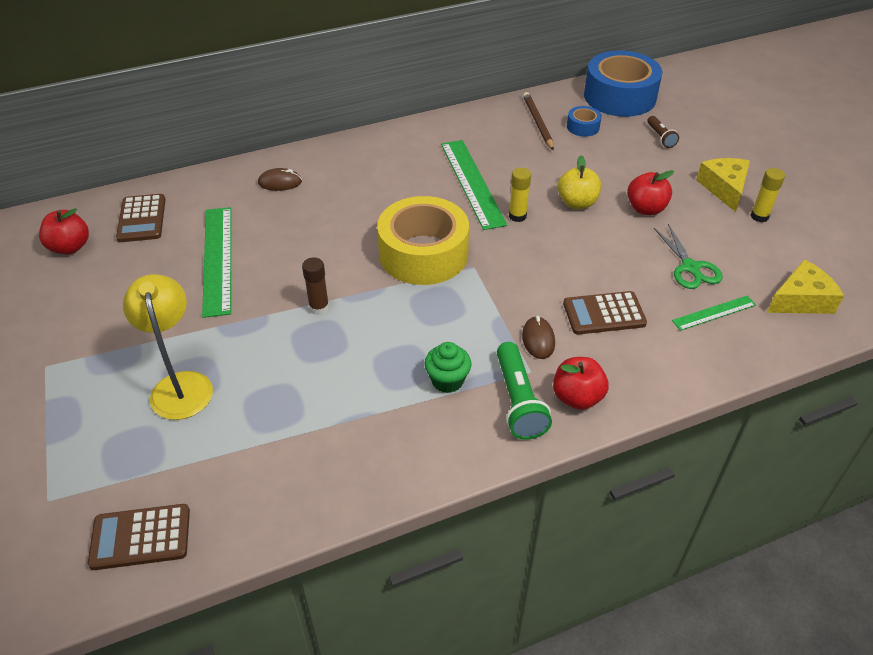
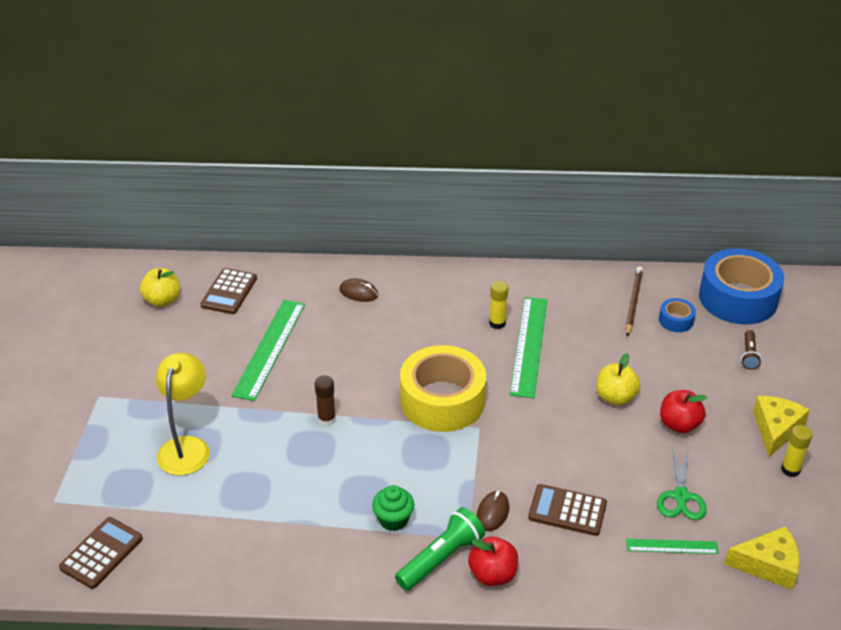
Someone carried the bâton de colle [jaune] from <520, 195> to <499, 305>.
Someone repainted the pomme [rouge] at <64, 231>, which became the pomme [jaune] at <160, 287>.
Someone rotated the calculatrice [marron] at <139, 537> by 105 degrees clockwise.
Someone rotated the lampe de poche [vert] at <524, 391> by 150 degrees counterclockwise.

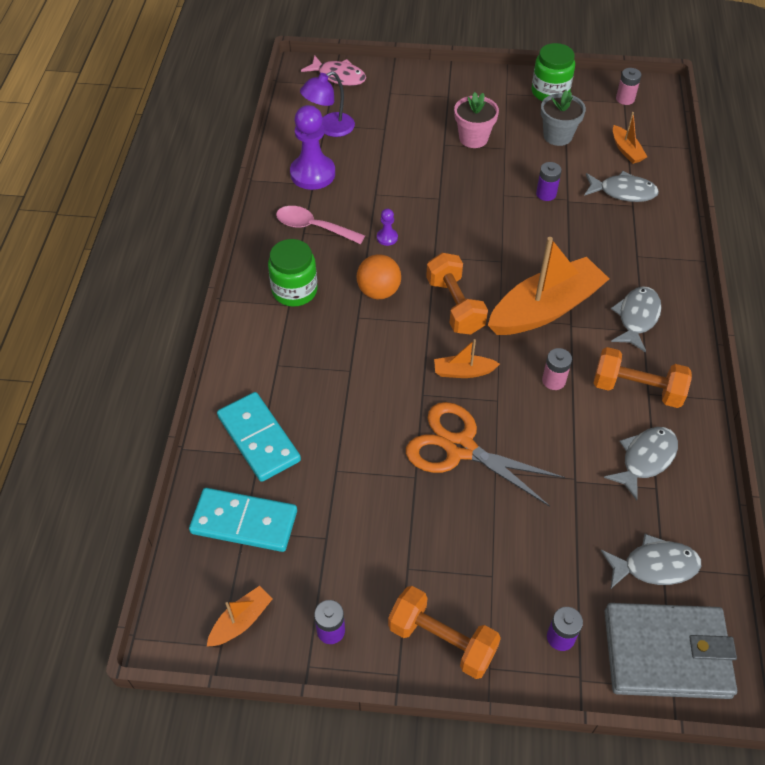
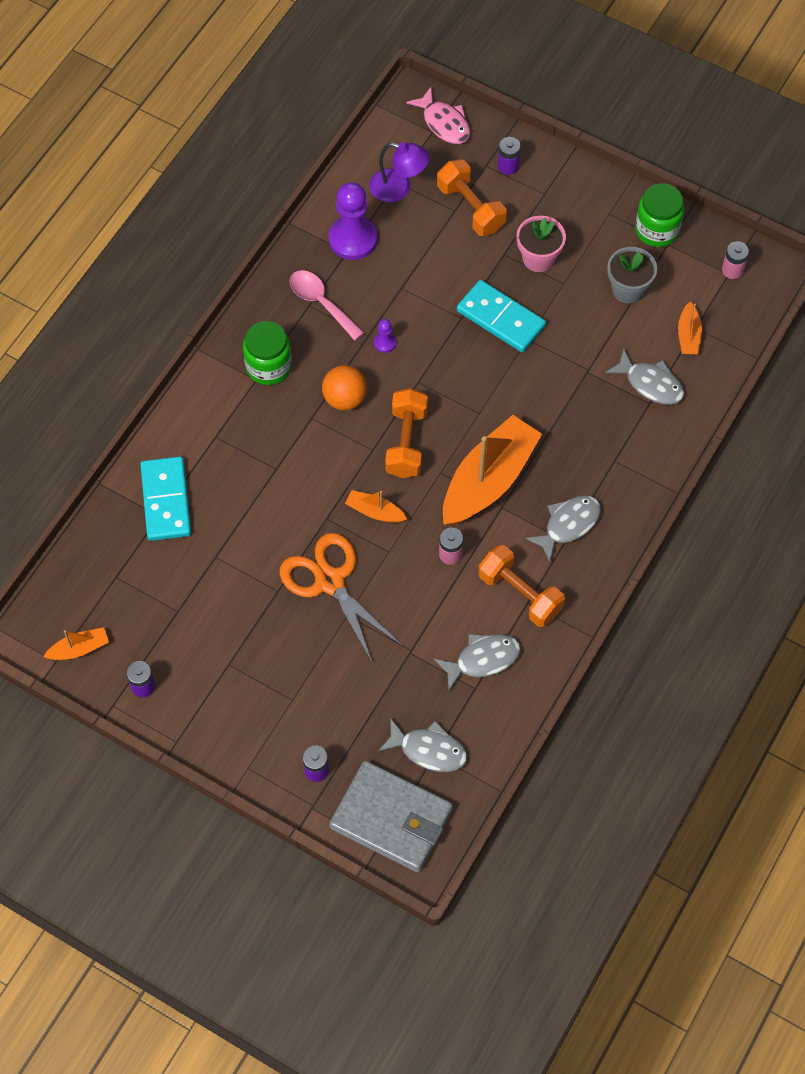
Someone carried the domino [turquoise] from <243, 520> to <501, 316>.
Someone carried the haltère [orange] from <444, 632> to <472, 197>.
Someone carried the pile [violet] from <549, 181> to <509, 156>.
Someone rotated the lampe [violet] at <327, 104> by 150 degrees counterclockwise.
Someone rotated the bateau [orange] at <548, 286> by 45 degrees counterclockwise.

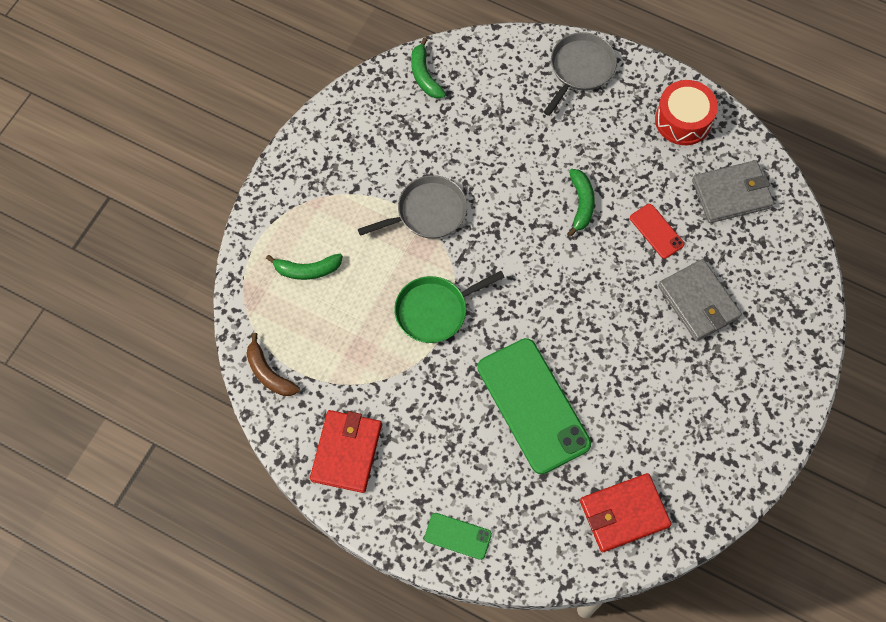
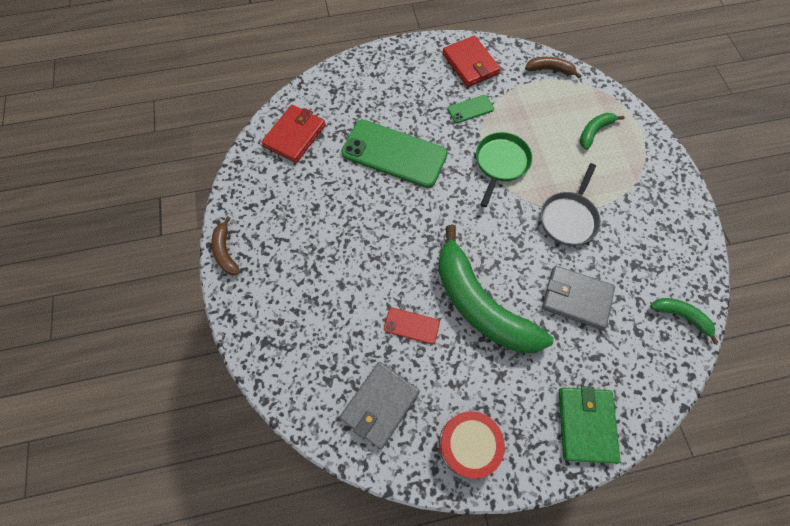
Someone put down the banane [marron] at <225, 245>.
Someone carried the téléphone [vert] from <458, 536> to <471, 109>.
Someone carried the portefeuille [gris] from <700, 300> to <578, 298>.
Someone swapped the poêle [gris] at <580, 74> for the portefeuille [vert] at <590, 425>.
Someone scaled the banane [vert] at <581, 203> by 2.27.

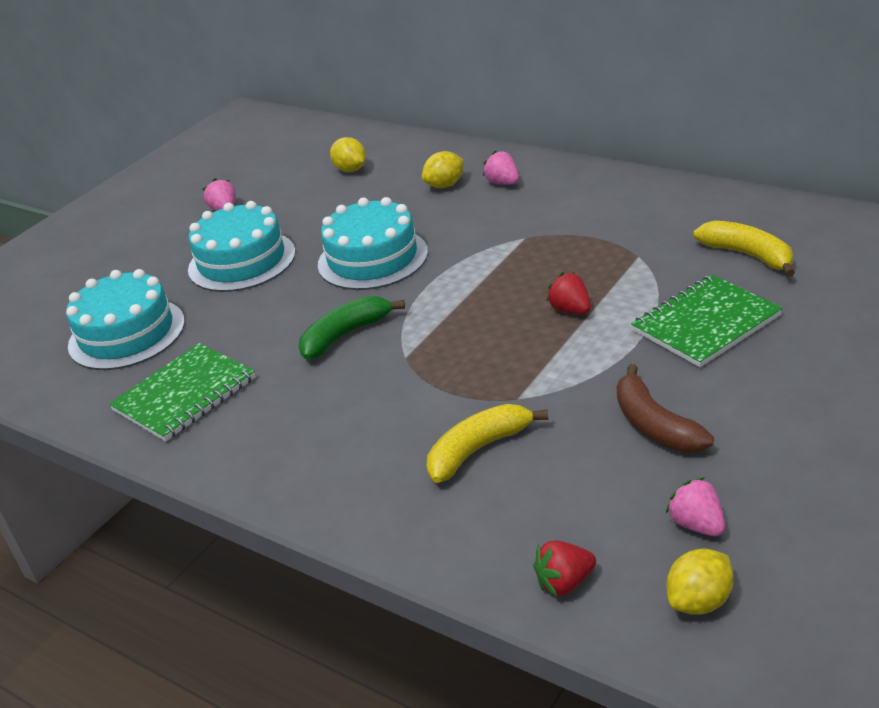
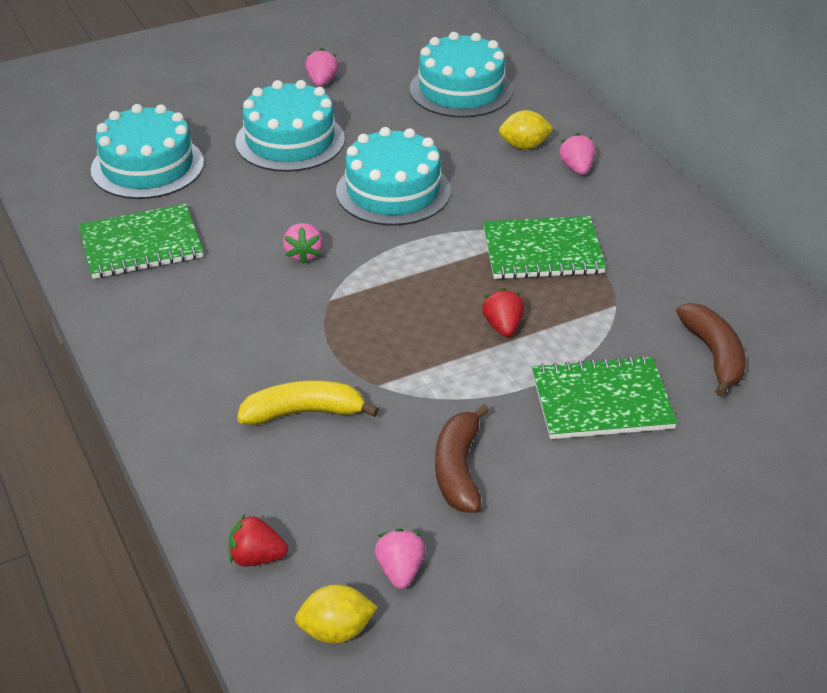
Someone put down the carnet [vert] at <544, 247>.
Someone swapped the banane [vert] at <352, 328> for the fraise [rose] at <303, 243>.
Someone swapped the citron [jaune] at <348, 154> for the gâteau [turquoise] at <461, 75>.
Someone repainted the banane [jaune] at <744, 249>, which became the banane [marron] at <711, 350>.

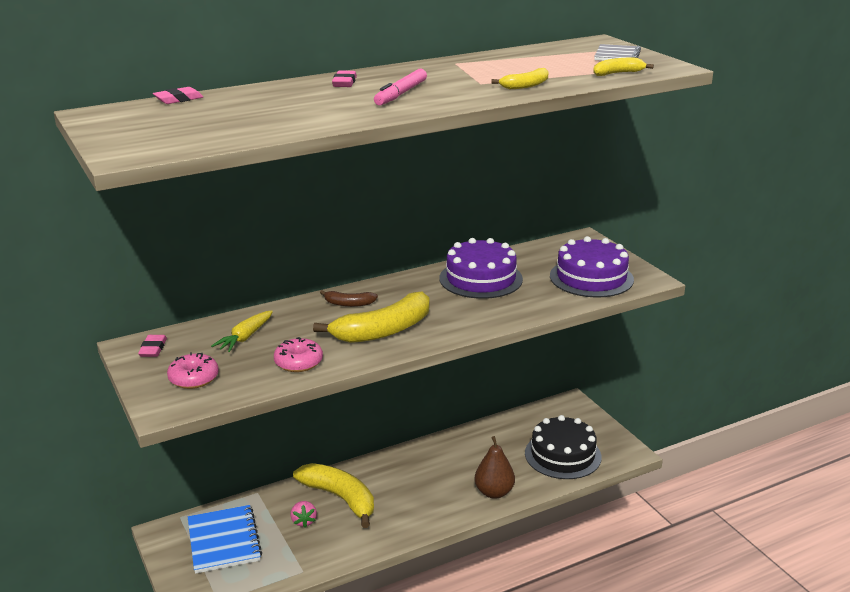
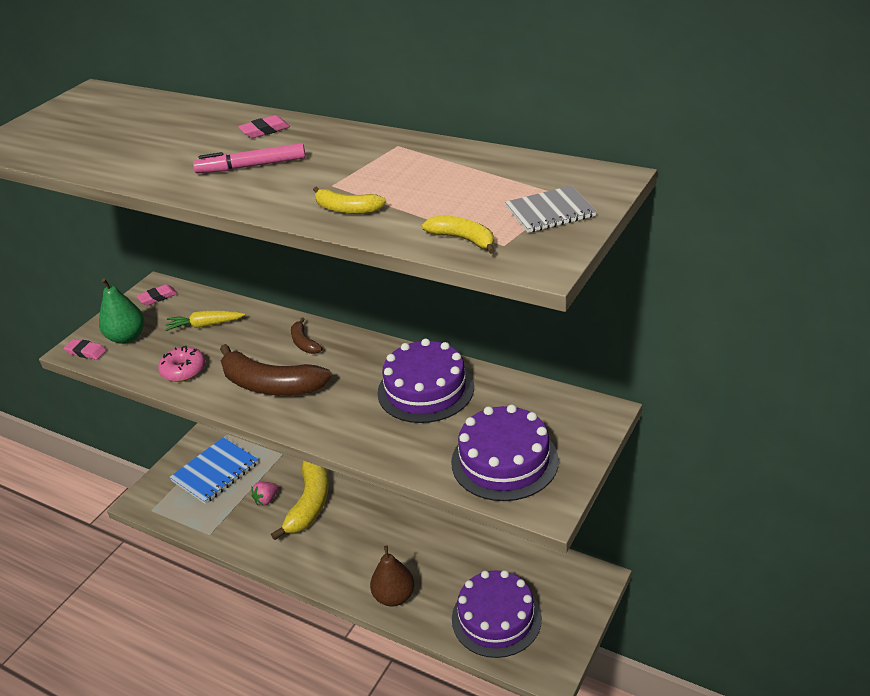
Someone carried the gomme [rose] from <178, 95> to <85, 349>.
Someone swapped the beignet [rose] at <193, 370> for the poire [vert] at <121, 311>.
Someone repainted the banane [jaune] at <371, 317>, which became the banane [marron] at <276, 370>.
Someone repainted the gâteau [noir] at <563, 447>, which became the gâteau [violet] at <497, 614>.

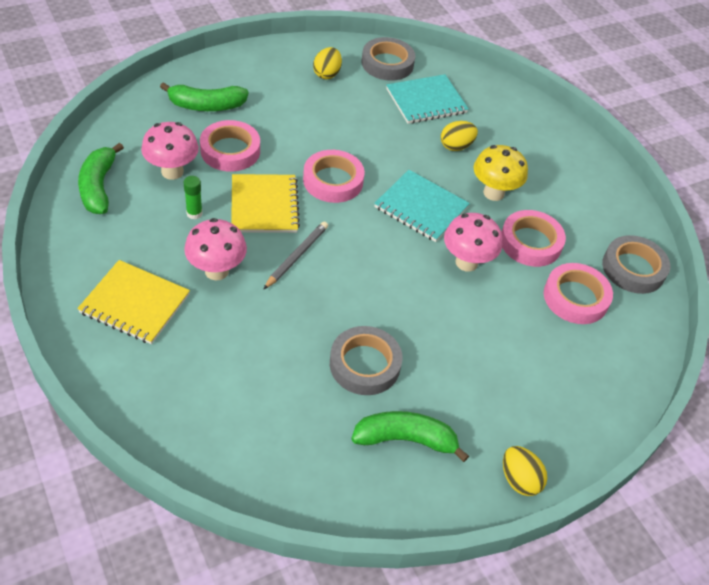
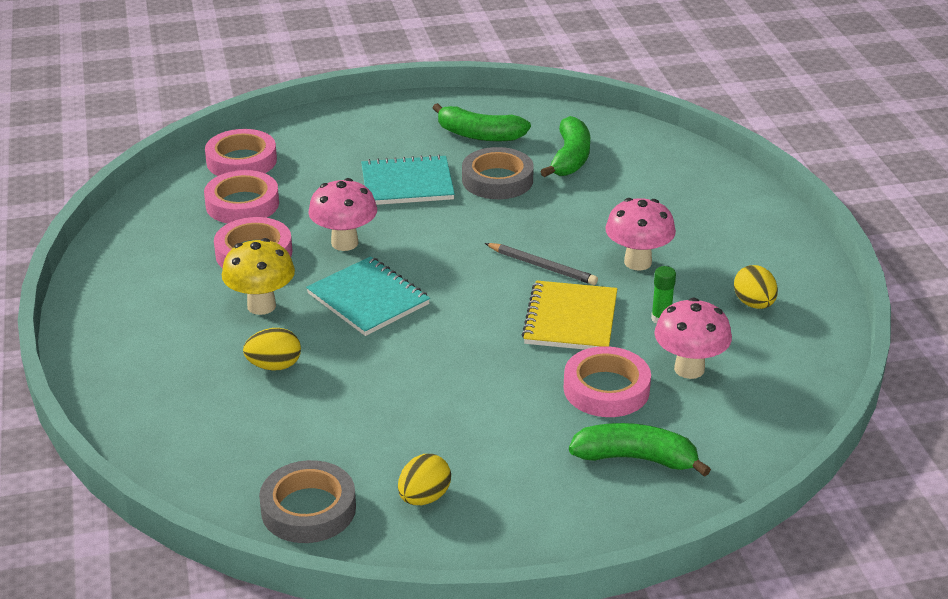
Someone took away the carnet [jaune] at <133, 302>.
Someone took away the ruban adhésif [gris] at <636, 264>.
Someone carried the banane [vert] from <101, 178> to <565, 146>.
Someone carried the ruban adhésif [rose] from <334, 176> to <241, 152>.
Someone carried the carnet [turquoise] from <427, 99> to <408, 179>.
Someone carried the œuf [jaune] from <525, 471> to <756, 287>.
Someone rotated the crayon [gris] at <295, 256> by 105 degrees counterclockwise.

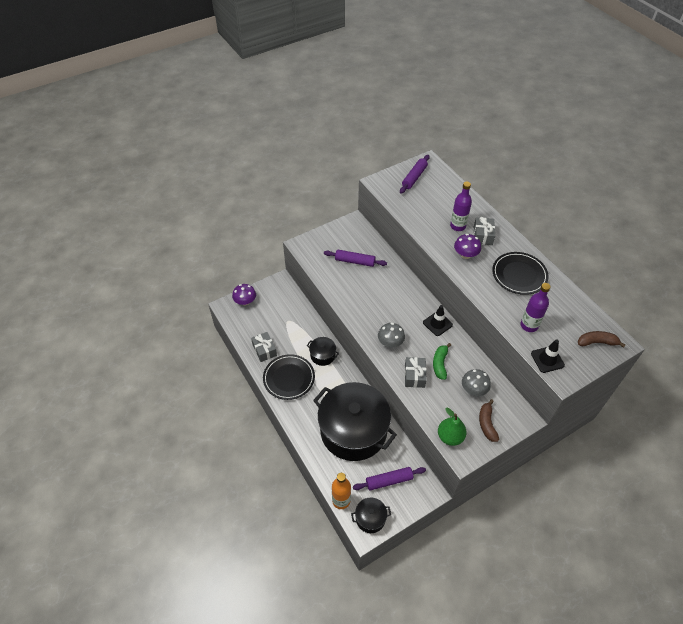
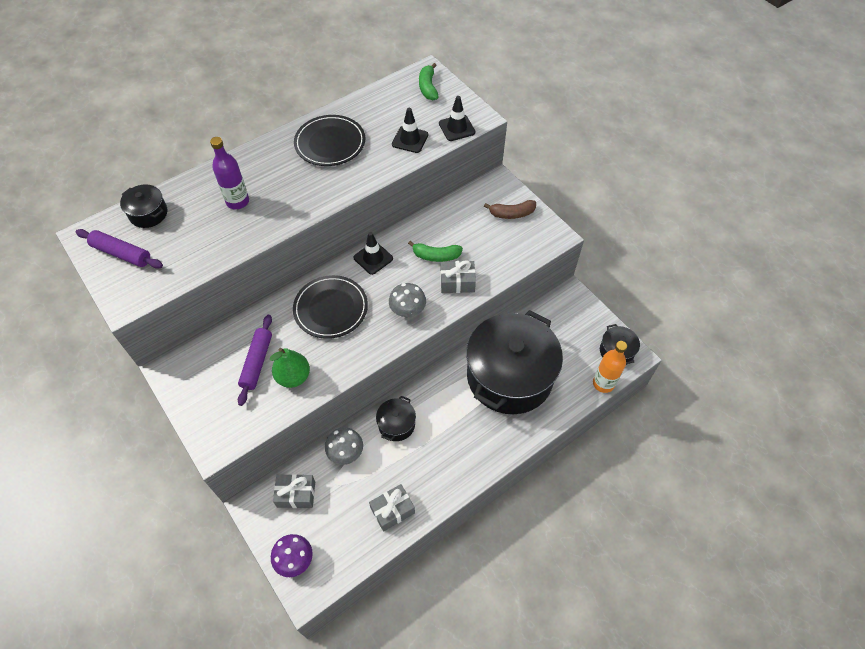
Someone took away the rouleau à pâtisserie [violet] at <389, 478>.
Someone took away the champignon [violet] at <467, 246>.
Someone put down the marmite [noir] at <143, 206>.
Someone carried the assiette [noir] from <289, 377> to <330, 307>.
Someone carried the poire [vert] from <452, 427> to <290, 368>.
Someone carried the champignon [gris] from <476, 382> to <344, 446>.
Someone carried the cadeau [gris] from <484, 231> to <294, 491>.
Someone swapped the bouteille [violet] at <535, 307> for the cône de chantier [noir] at <410, 130>.
Someone repainted the banane [marron] at <601, 339>, which became the banane [vert] at <429, 81>.

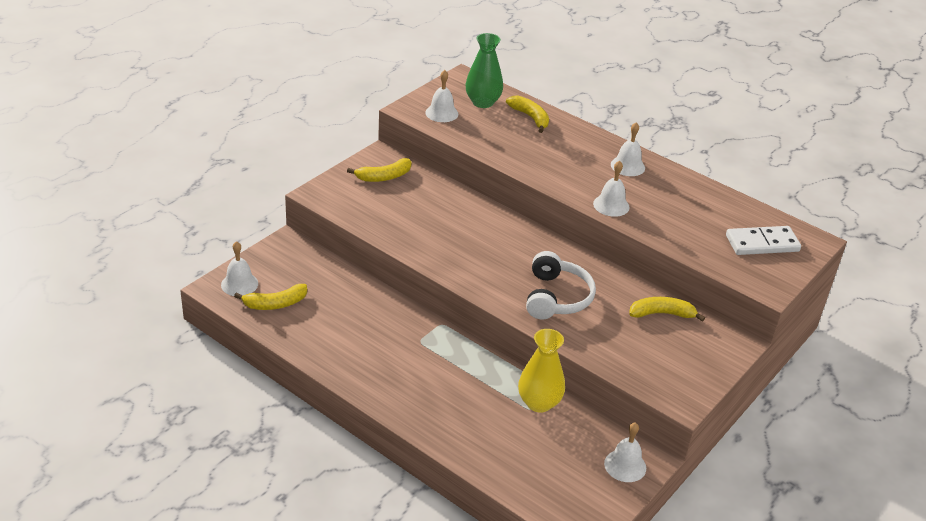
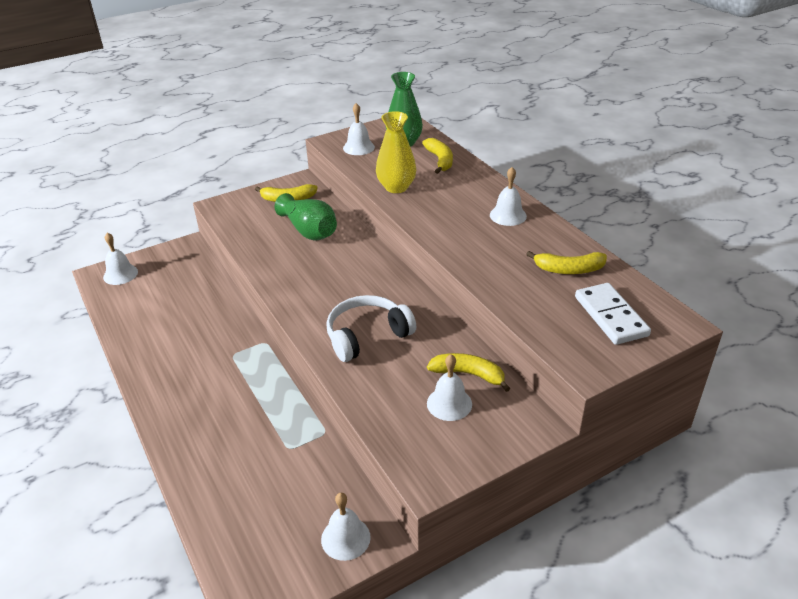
Someone put down the vase [vert] at <306, 216>.
Someone carried the banane [jaune] from <270, 297> to <566, 262>.
Someone carried the vase [jaune] from <541, 371> to <396, 152>.
Someone carried the cloche [blanc] from <611, 188> to <449, 387>.
Someone rotated the casque audio [blanc] at <561, 285> by 150 degrees counterclockwise.
Someone rotated the domino [blanc] at <763, 240> by 60 degrees clockwise.

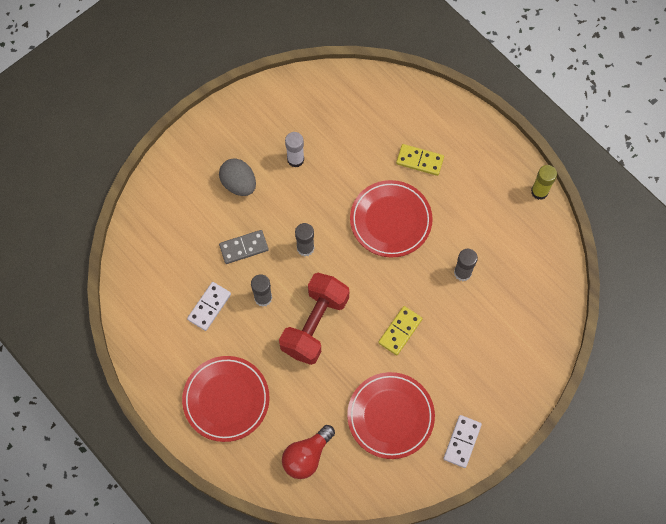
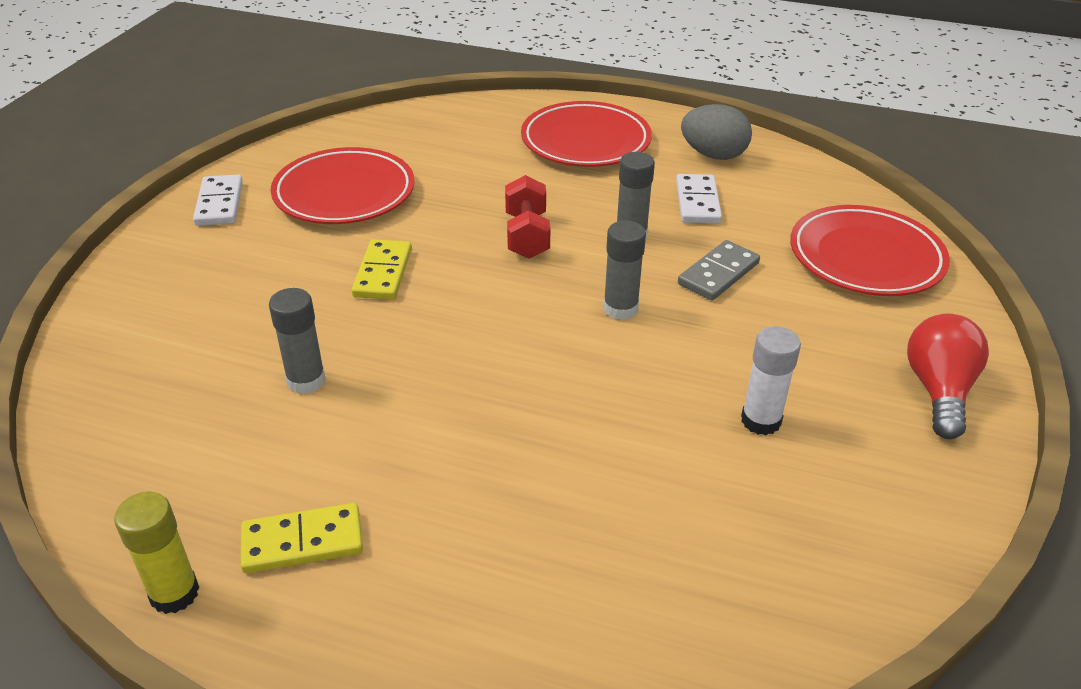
Someone carried the œuf [gris] from <237, 177> to <716, 132>.
Someone carried the ampoule [rouge] from <308, 452> to <948, 376>.
Someone carried the assiette [rouge] from <391, 219> to <870, 250>.
Someone carried the domino [jaune] from <420, 160> to <302, 538>.
Someone scaled the haltère [rouge] at <314, 319> by 0.59.

